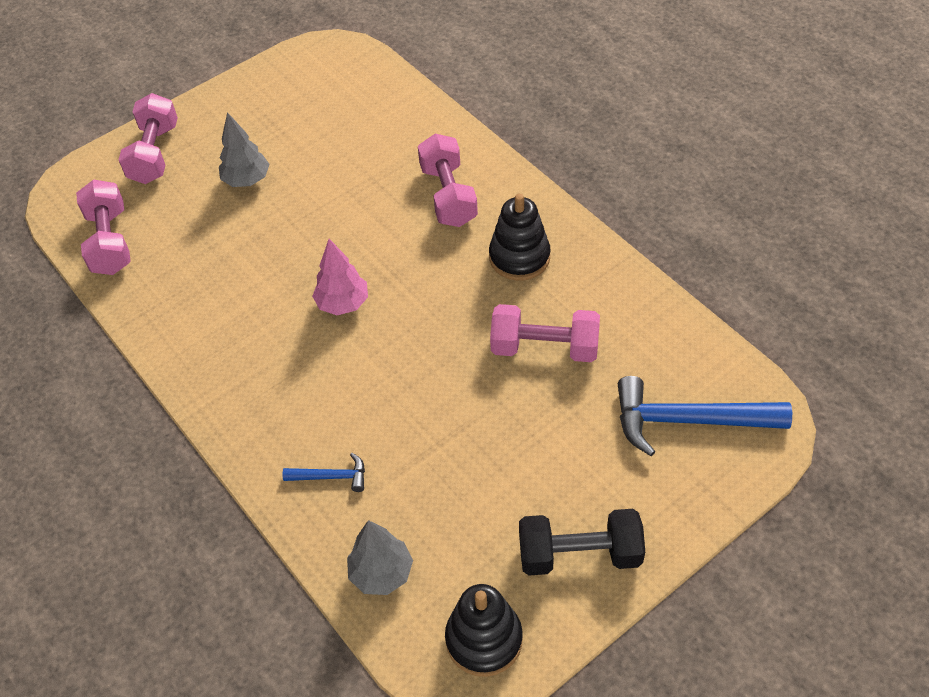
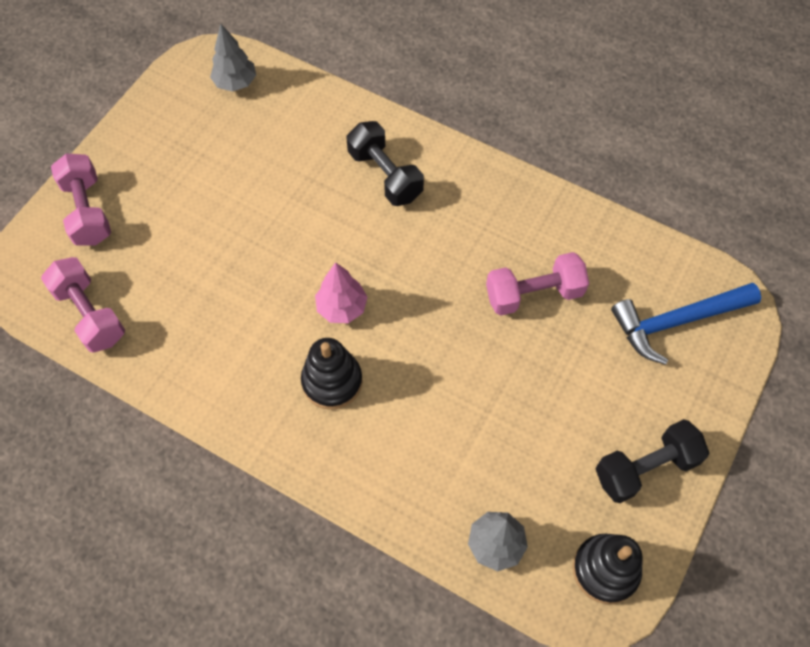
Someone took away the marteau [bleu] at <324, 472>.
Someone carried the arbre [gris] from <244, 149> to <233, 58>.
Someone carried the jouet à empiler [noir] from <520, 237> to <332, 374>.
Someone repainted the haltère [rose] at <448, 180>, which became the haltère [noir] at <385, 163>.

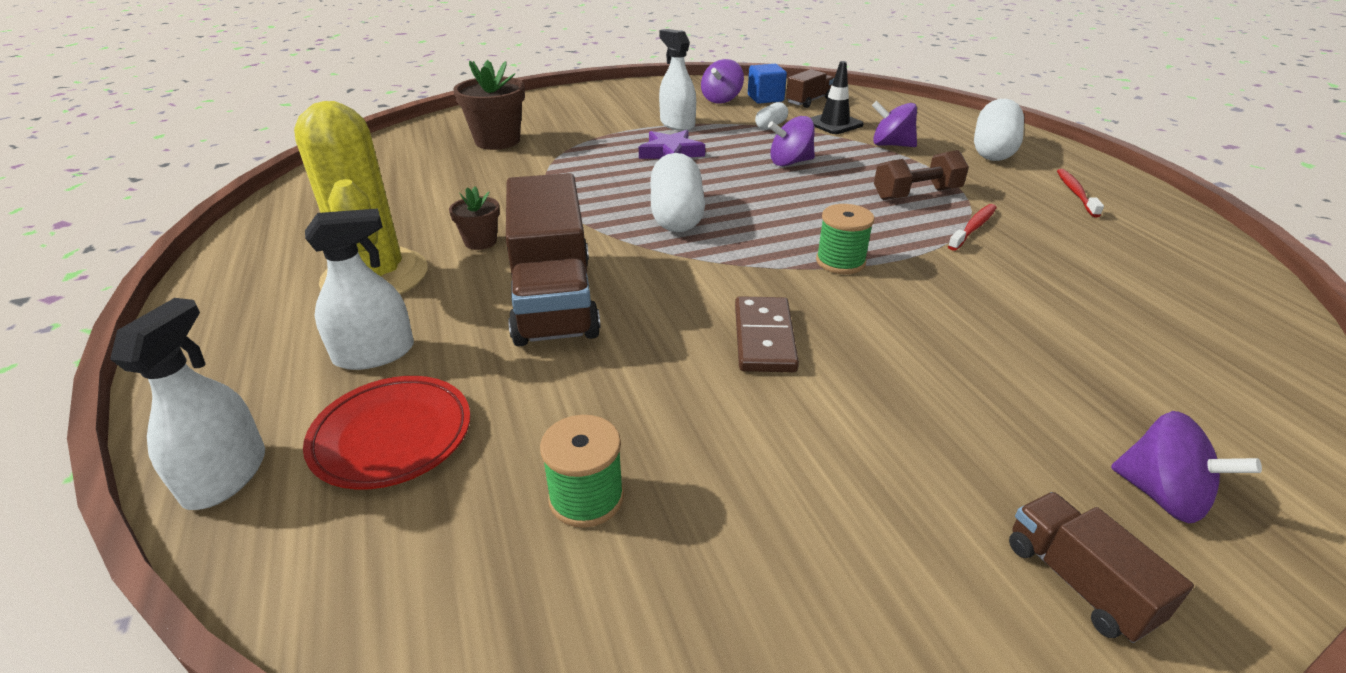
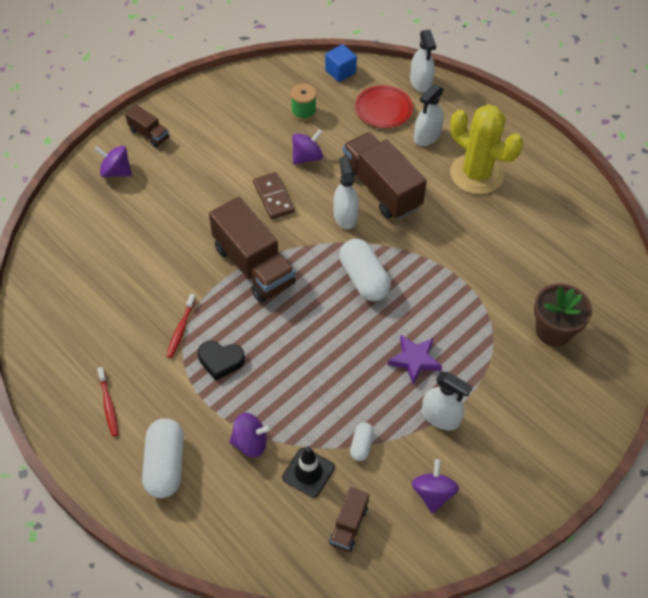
Someone took away the pot de fleurs [marron] at <474, 218>.
Someone put down the vaporisateur [blanc] at <346, 192>.
Someone carried the cube [bleu] from <767, 84> to <341, 63>.
Someone carried the toupie [violet] from <791, 141> to <307, 147>.
Someone swapped the bobine [vert] at <845, 239> for the camion [marron] at <252, 250>.
Someone swapped the haltère [marron] at <921, 175> for the cœur [noir] at <221, 361>.

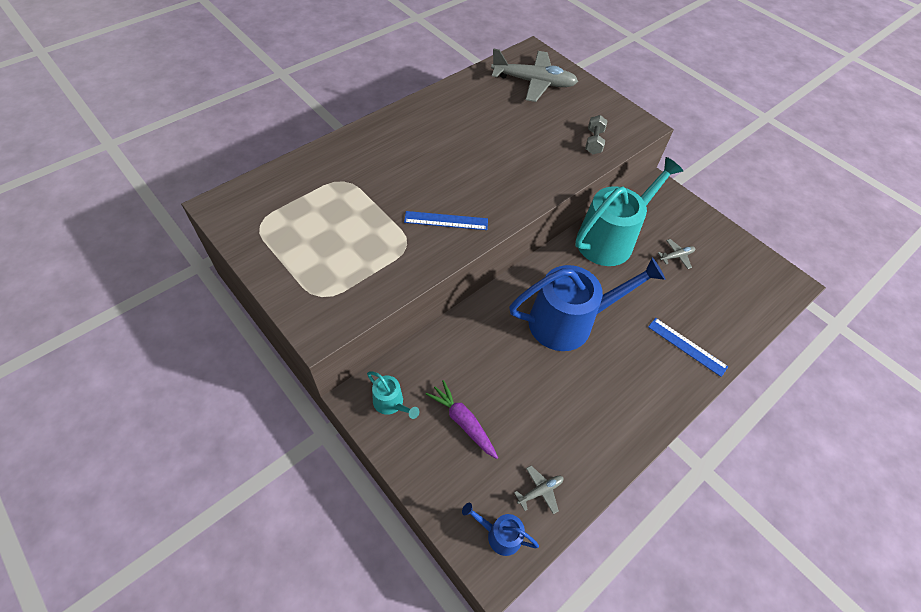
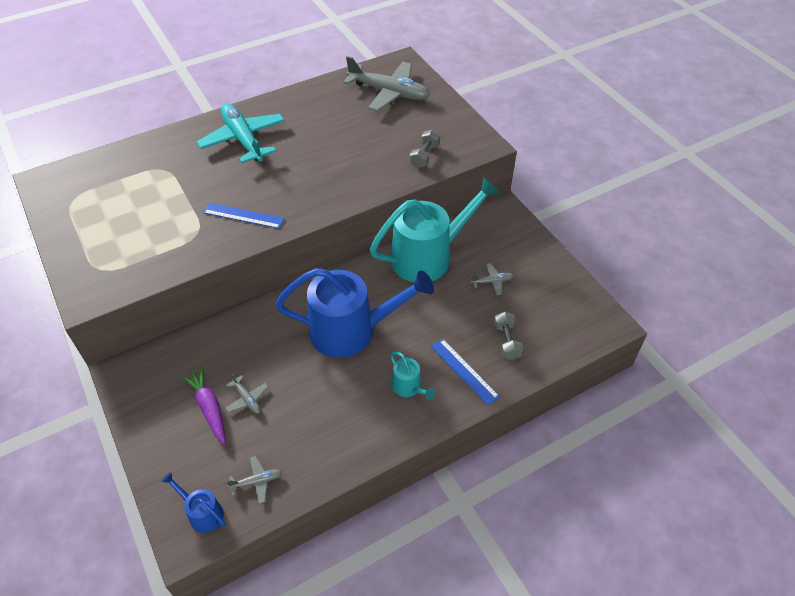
Someone put down the avion [turquoise] at <241, 133>.
Someone put down the avion [gris] at <246, 393>.
Someone put down the haltère [gris] at <508, 335>.
Someone carried the arrosoir [turquoise] from <393, 395> to <413, 376>.

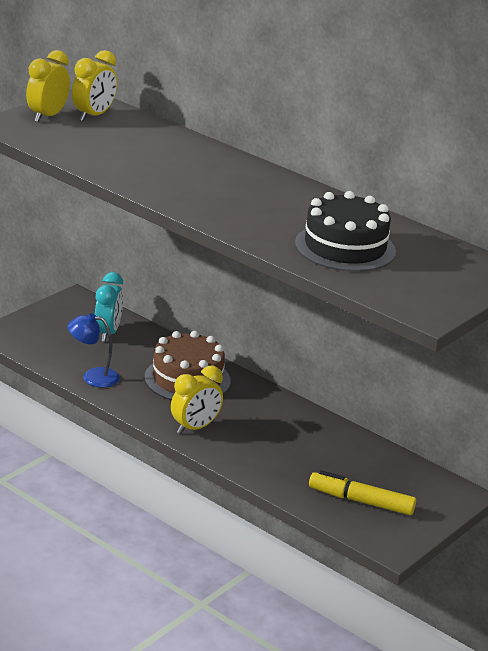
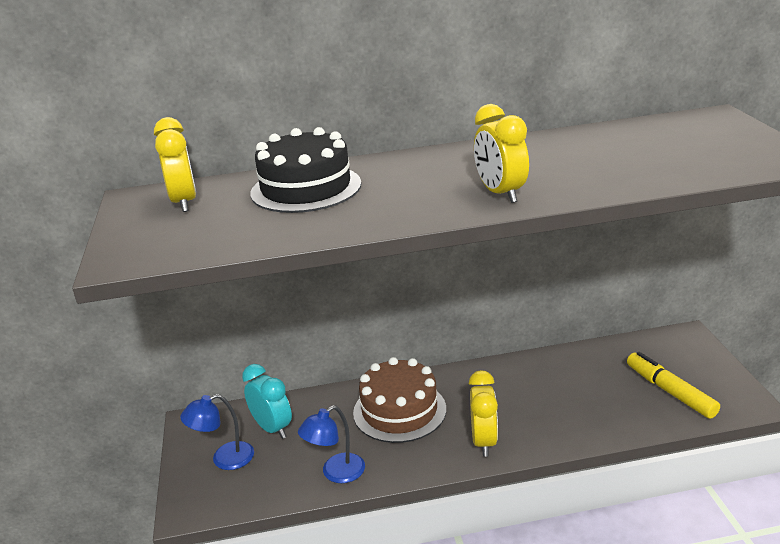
Someone put down the lampe [bleu] at <217, 432>.
Someone carried the réveil [jaune] from <48, 86> to <501, 153>.
Someone carried the gâteau [noir] from <345, 231> to <305, 170>.
Someone rotated the feutre [jaune] at <362, 492> by 90 degrees clockwise.

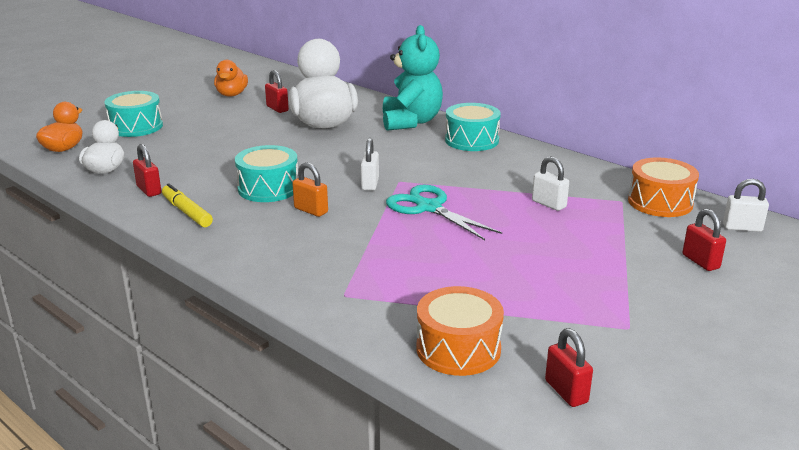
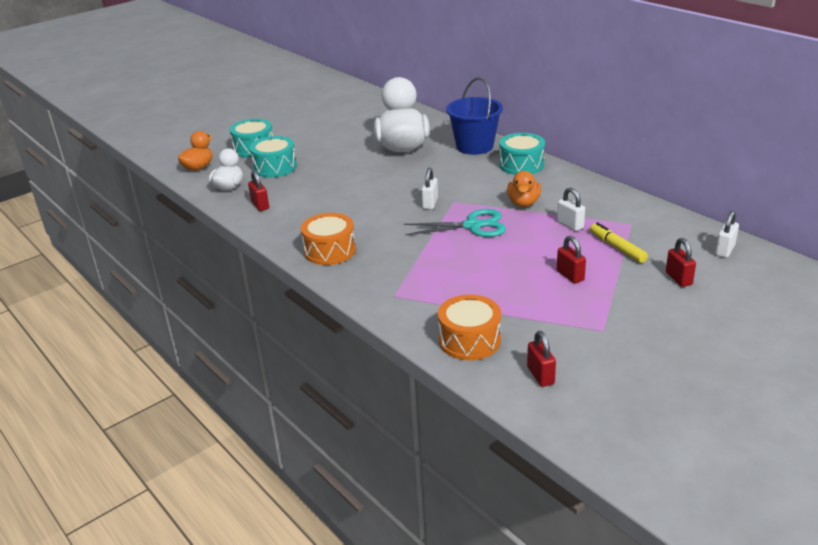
Someone took away the cadenas [orange] at <310, 189>.
Someone carried the feutre [jaune] from <187, 205> to <619, 242>.
Someone carried the canard [orange] from <231, 78> to <524, 189>.
Someone carried the tambour [turquoise] from <266, 173> to <273, 156>.
Someone carried the cadenas [rouge] from <277, 91> to <571, 260>.
Someone carried the tambour [orange] from <663, 187> to <328, 239>.
Someone swapped the ours en peluche [turquoise] at <413, 78> for the seau [bleu] at <474, 116>.
Someone rotated the ciseaux [turquoise] at <444, 212> by 120 degrees clockwise.
Someone rotated the cadenas [blanc] at <746, 205> by 75 degrees counterclockwise.

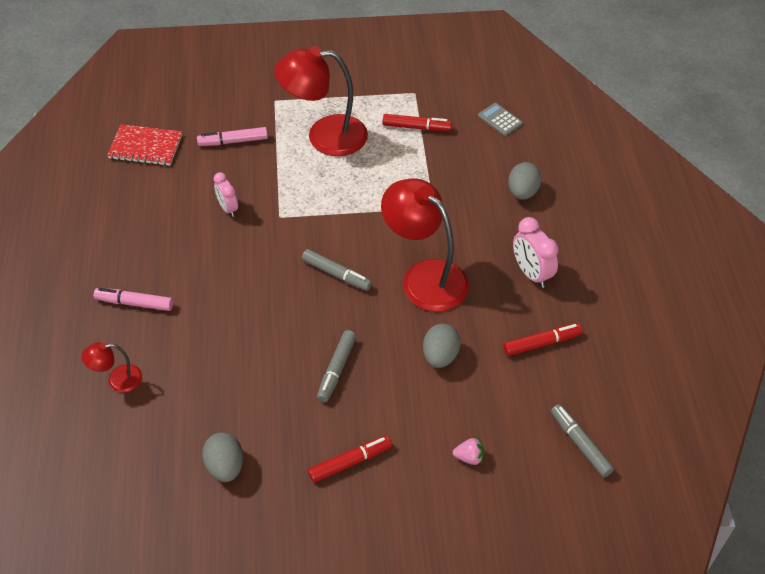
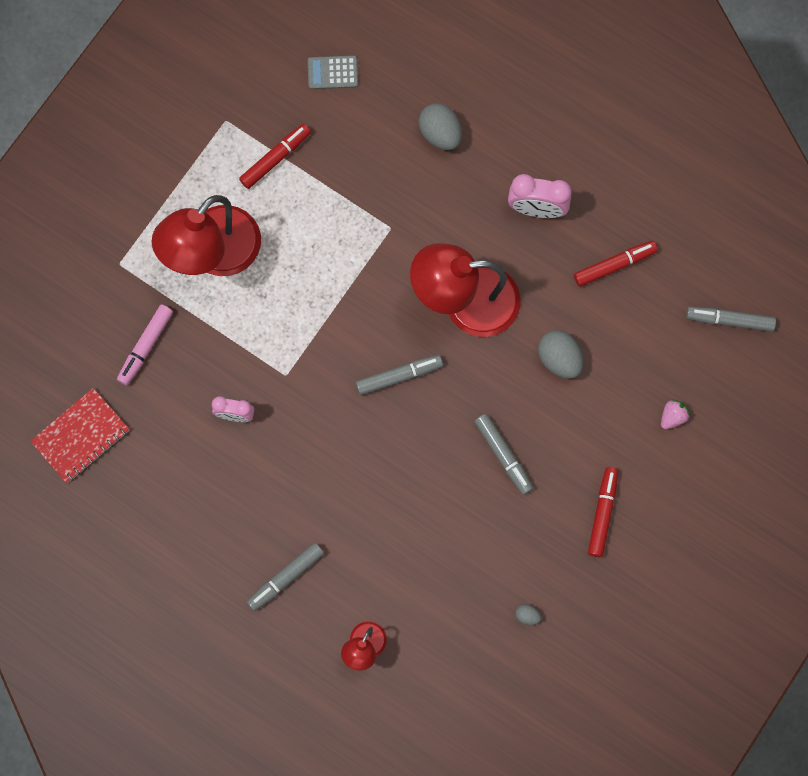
Someone repainted the feutre [rose] at <133, 299>, which became the feutre [gris] at <285, 577>.
Someone rotated the feutre [rouge] at <542, 340> by 45 degrees clockwise.
Someone scaled the œuf [gris] at <222, 457> by 0.49.

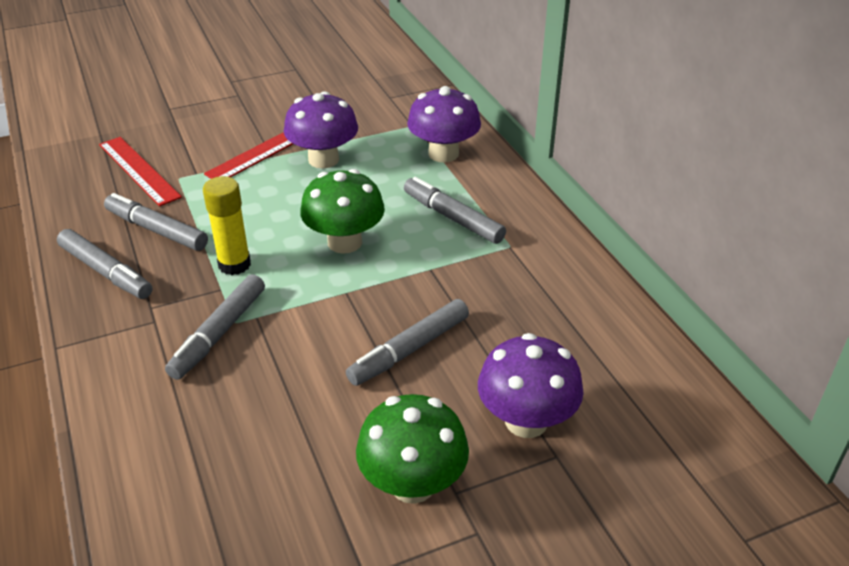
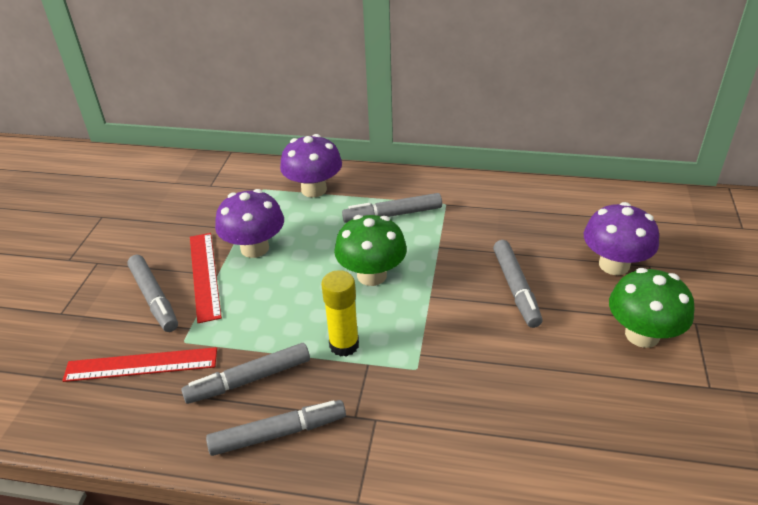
Someone carried the feutre [gris] from <215, 327> to <152, 293>.

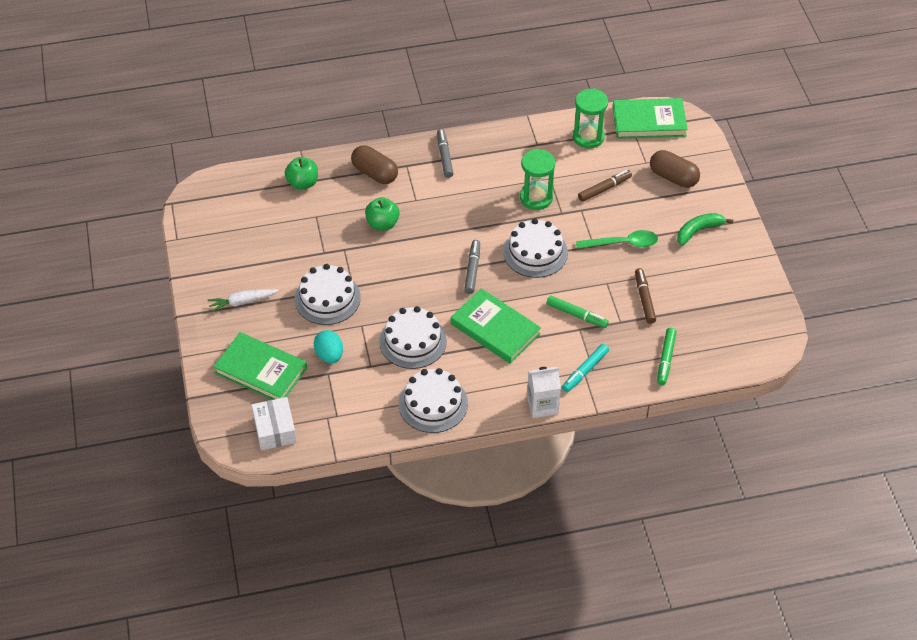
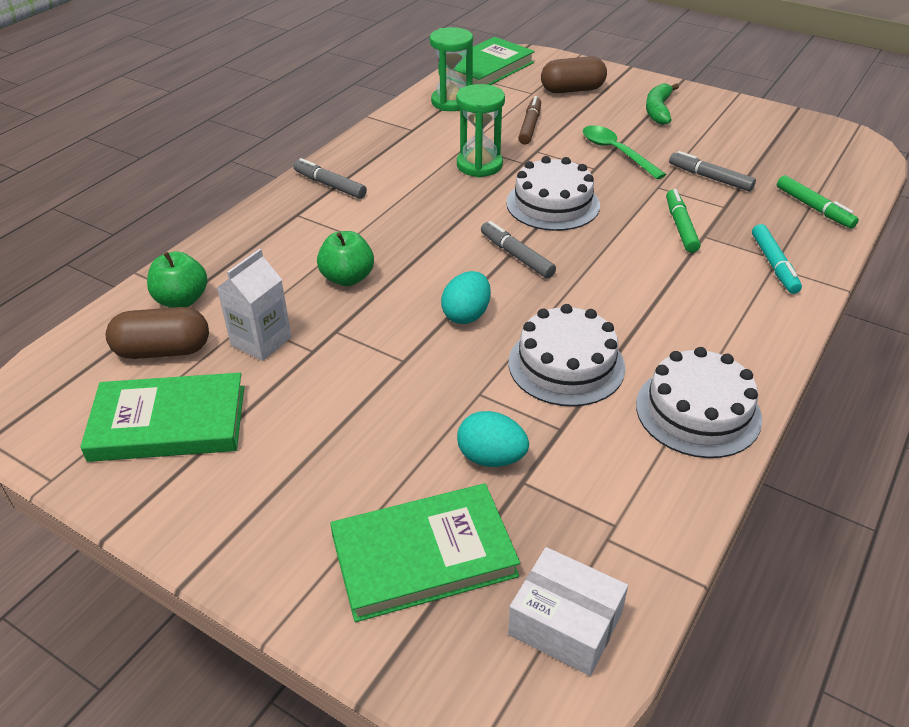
Someone took away the carotte [blanc] at <243, 301>.
Someone took away the gâteau [blanc] at <328, 294>.
Someone put down the œuf [turquoise] at <466, 297>.
Someone carried the gélule [marron] from <374, 164> to <157, 333>.
Someone carried the livre [vert] from <496, 326> to <162, 417>.
Someone carried the brique de lait [blanc] from <544, 392> to <254, 305>.
Someone repainted the feutre [marron] at <645, 296>, which became the feutre [gris] at <712, 171>.
Someone rotated the feutre [vert] at <578, 311> by 75 degrees counterclockwise.
Someone rotated the cuillère [vert] at <617, 239> by 75 degrees counterclockwise.

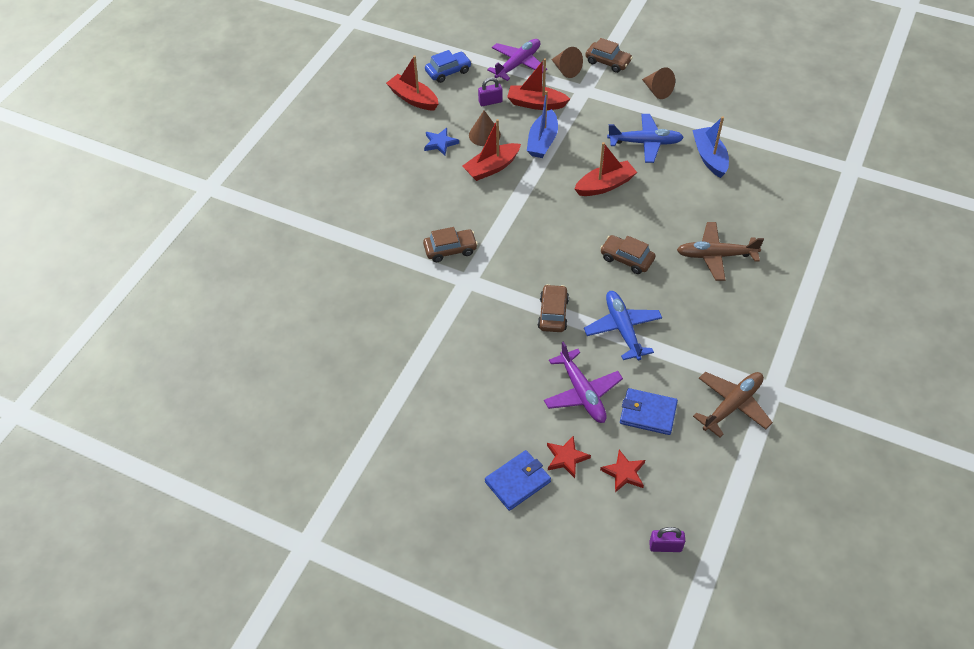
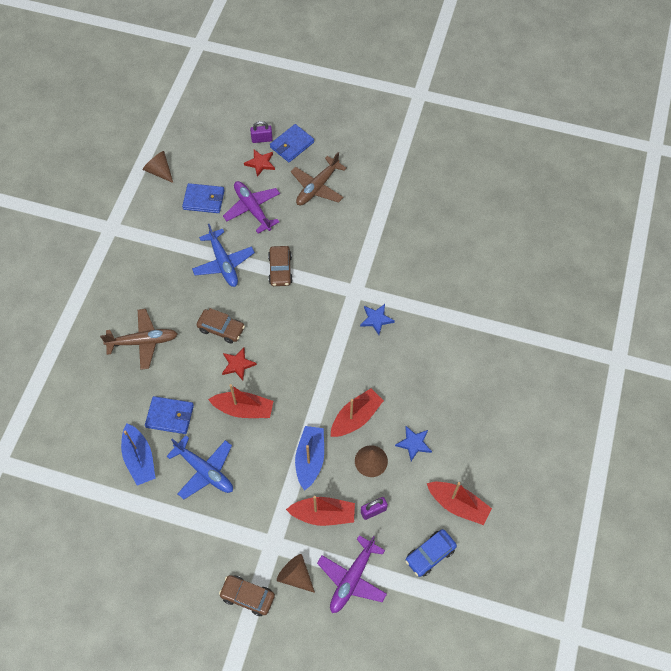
Someone put down the portefeuille [bleu] at <169, 415>.
Someone carried the étoile [rouge] from <622, 471> to <239, 364>.
Someone carried the cône [marron] from <658, 83> to <157, 167>.
Someone carried the cadenas [violet] from <667, 539> to <261, 132>.
Someone carried the avion [marron] from <733, 404> to <318, 179>.
Someone swapped the voiture [marron] at <450, 244> for the étoile [bleu] at <377, 319>.
Someone rotated the bateau [rouge] at <605, 169> by 135 degrees counterclockwise.
Someone rotated the avion [bleu] at <645, 138> by 135 degrees counterclockwise.

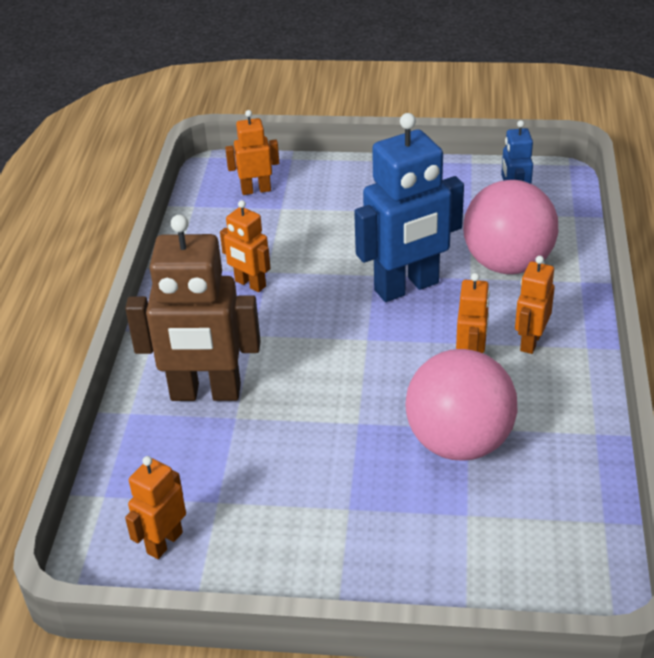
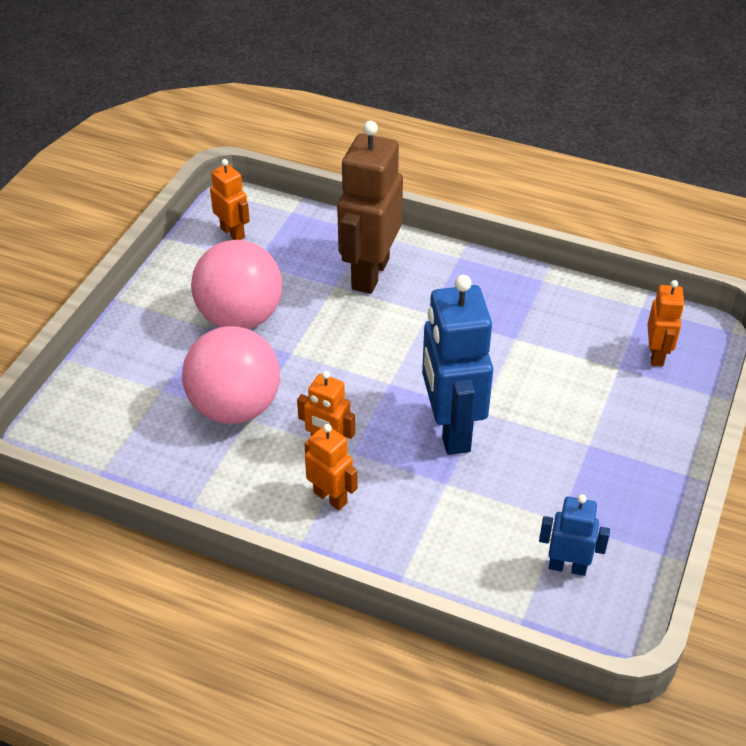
Someone took away the robot [orange] at <245, 246>.
Someone carried the balle [rose] from <510, 227> to <236, 284>.

